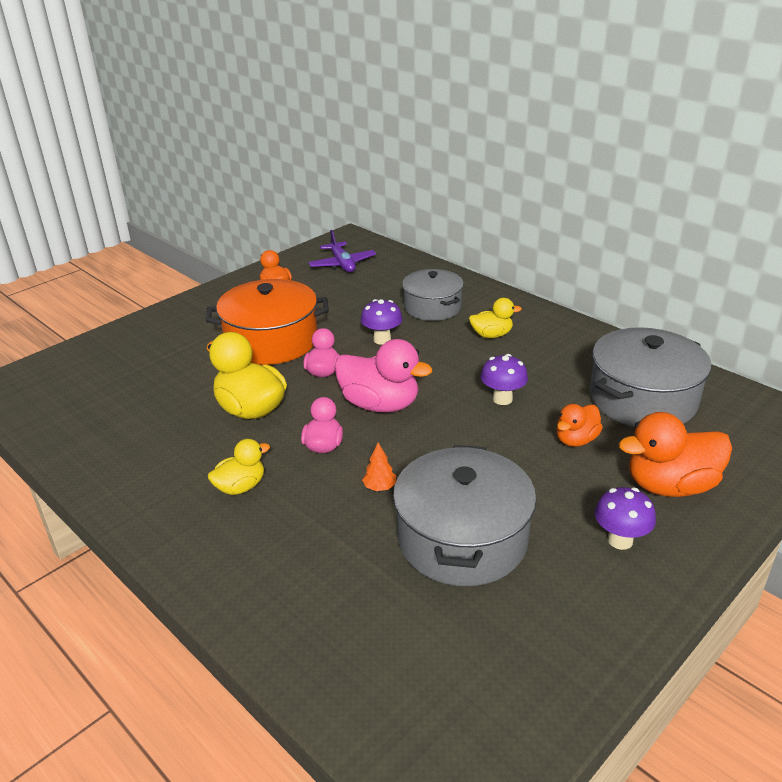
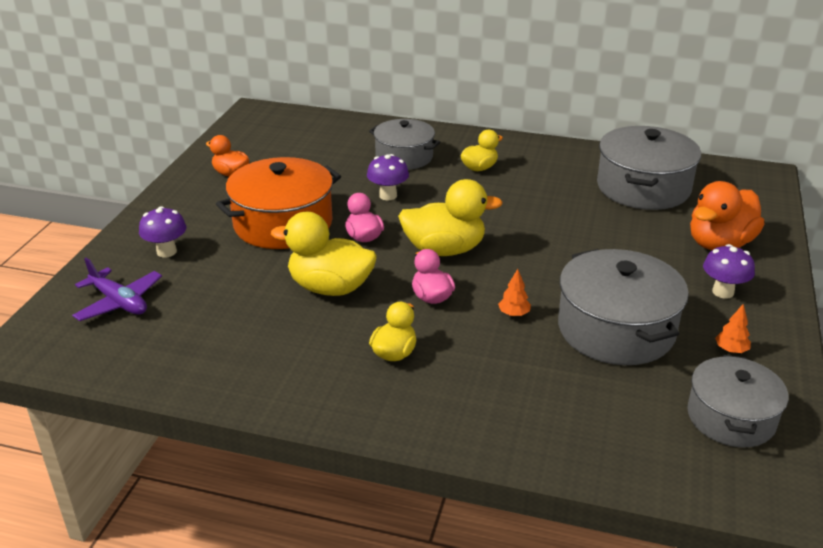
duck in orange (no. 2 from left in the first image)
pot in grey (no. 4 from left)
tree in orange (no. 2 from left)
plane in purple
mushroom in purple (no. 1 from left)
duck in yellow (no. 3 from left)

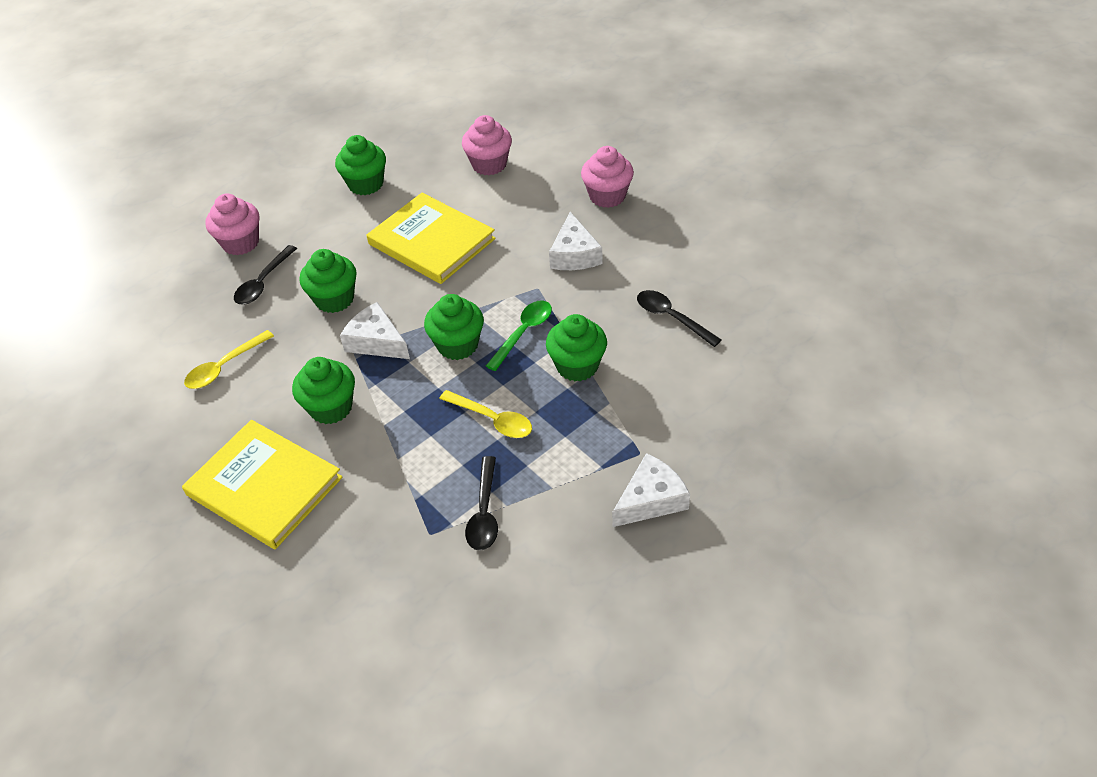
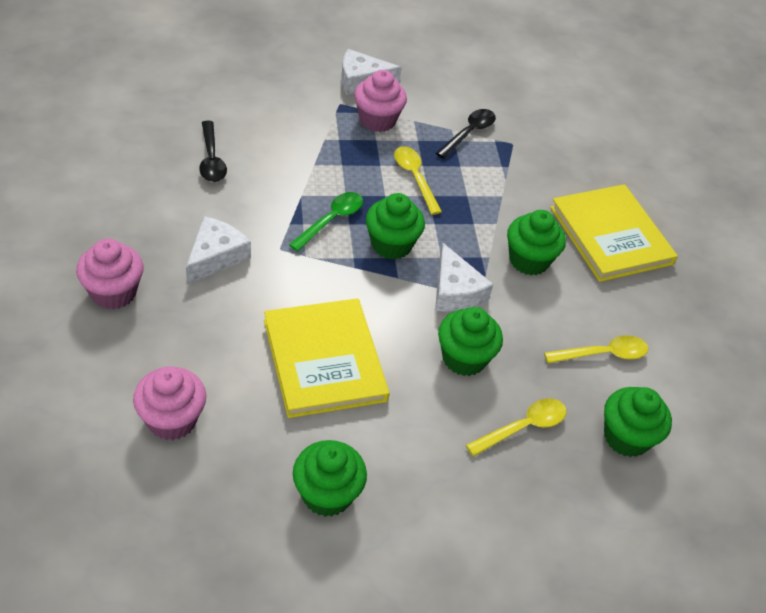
cupcake in pink (no. 3 from left)
cupcake in green (no. 5 from left)
spoon in yellow (no. 2 from left)
spoon in green

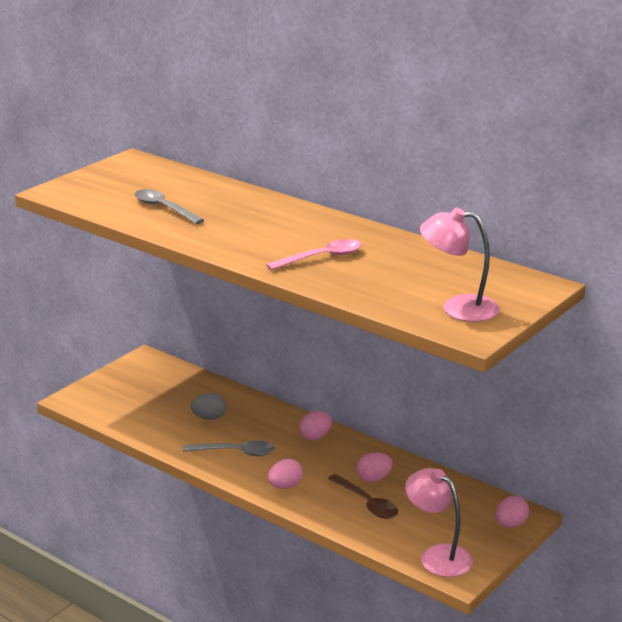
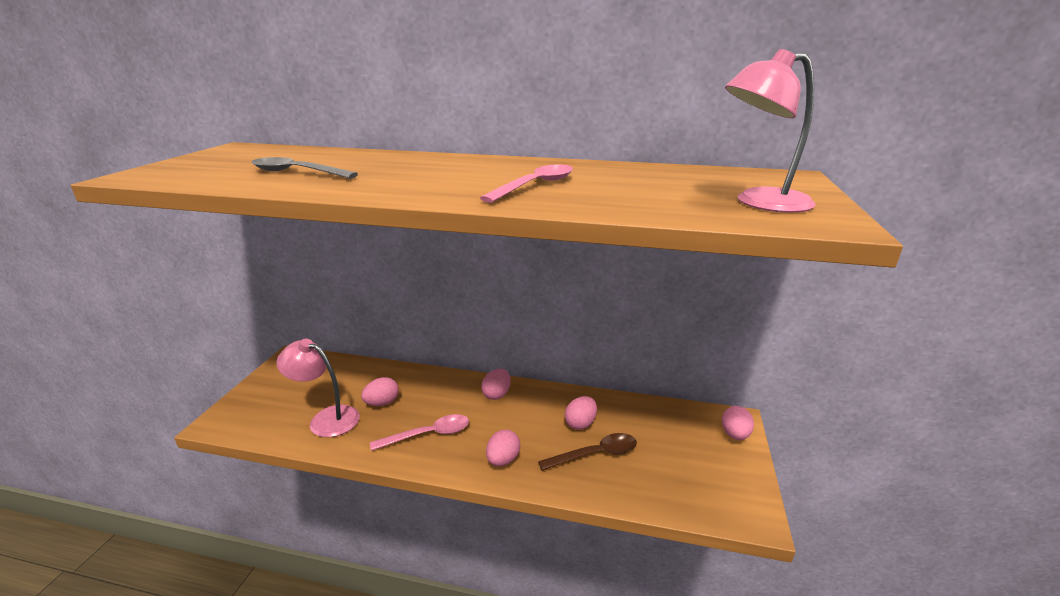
lamp in pink (no. 1 from left)
spoon in pink (no. 1 from left)
egg in pink (no. 1 from left)
spoon in brown

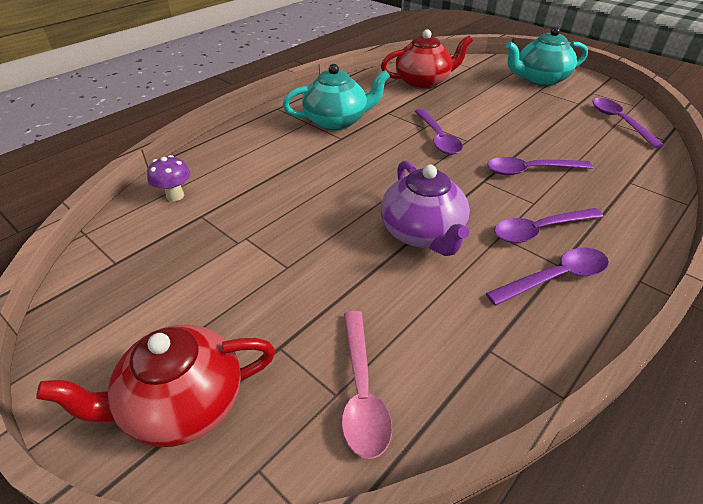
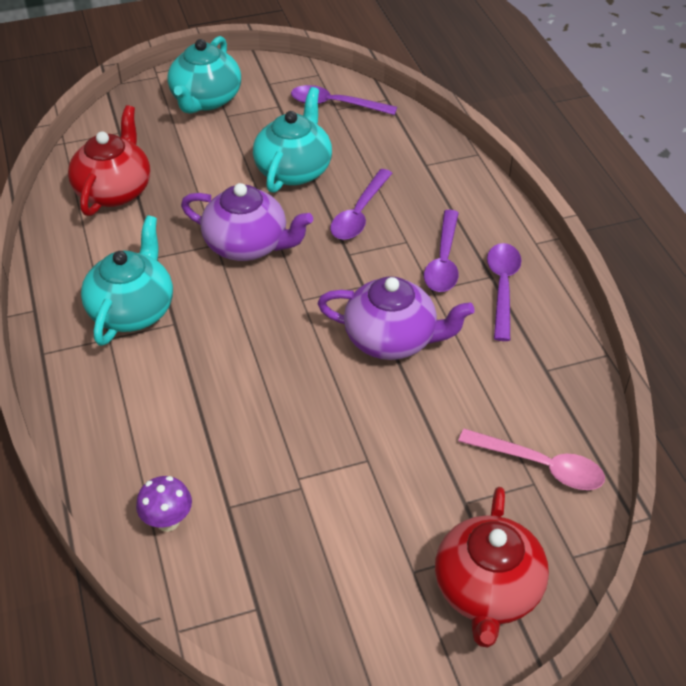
teapot in turquoise (no. 3 from left)
teapot in purple (no. 1 from left)

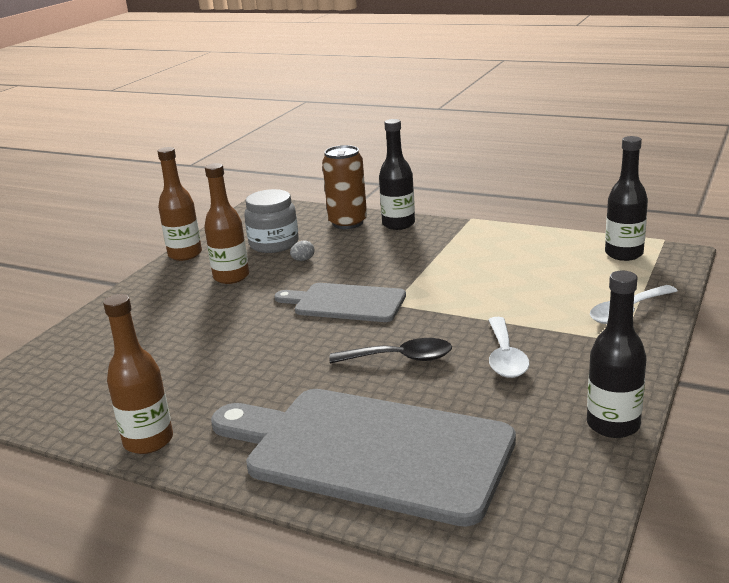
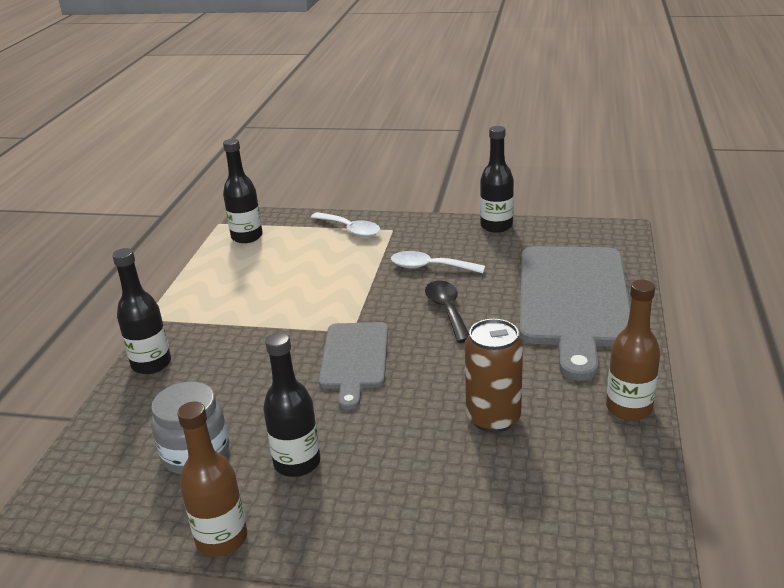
egg in grey
can in brown
bottle in black (no. 3 from left)
spoon in white (no. 2 from left)

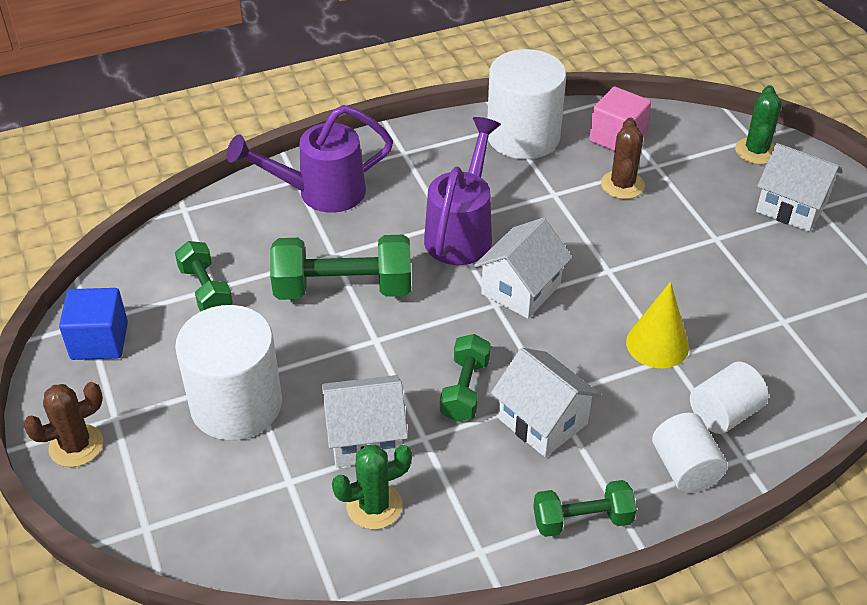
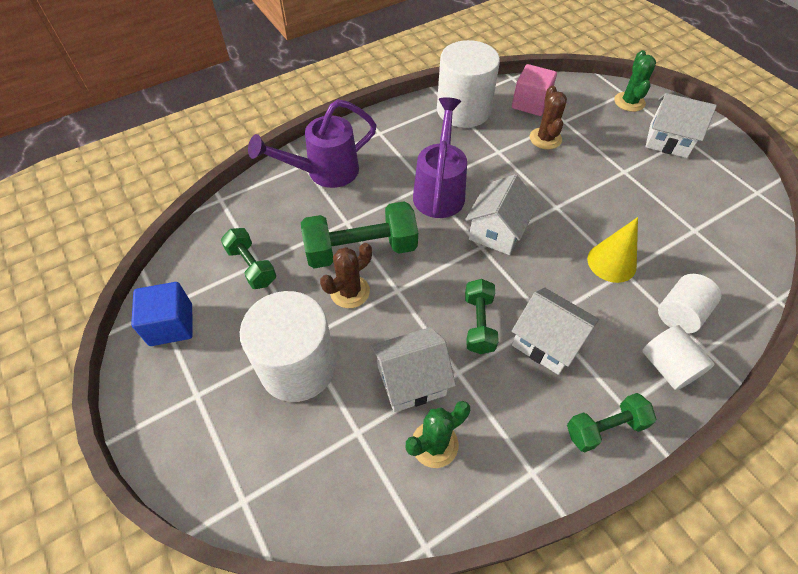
cactus in brown (no. 1 from left)

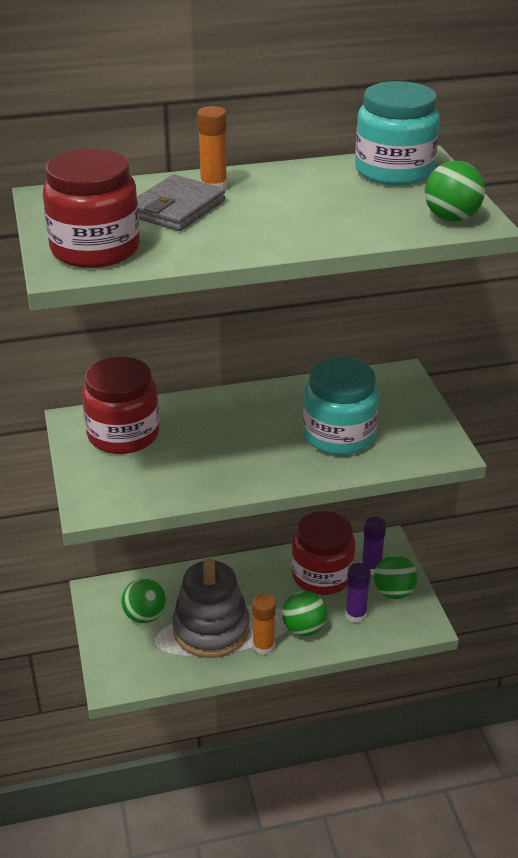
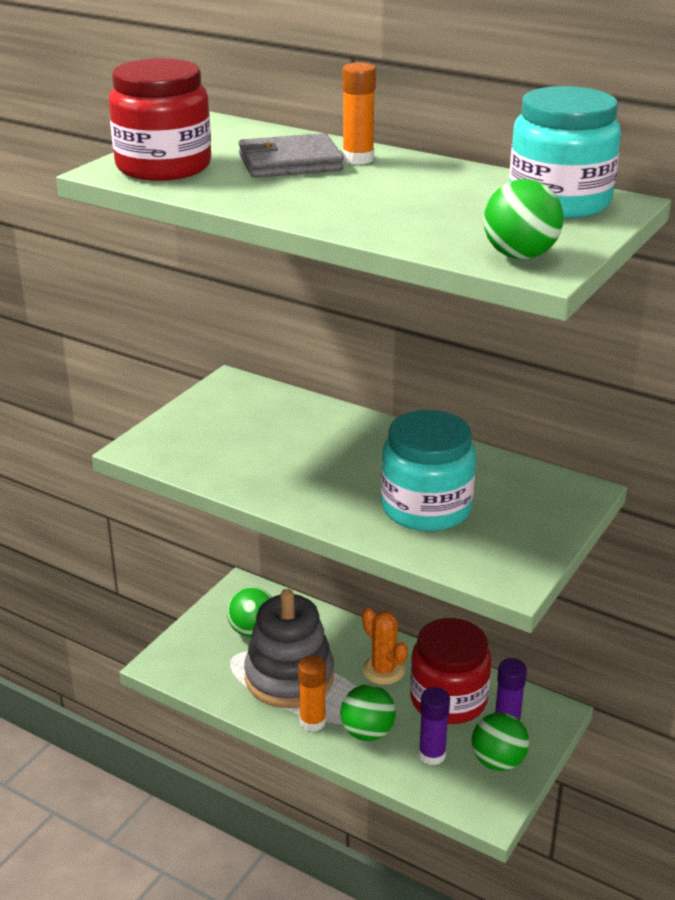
jar in red (no. 2 from left in the first image)
cactus in orange

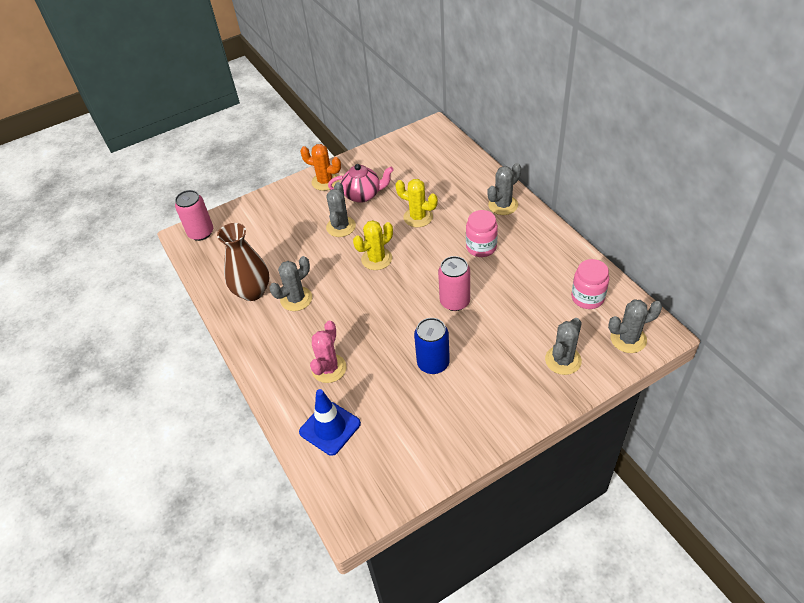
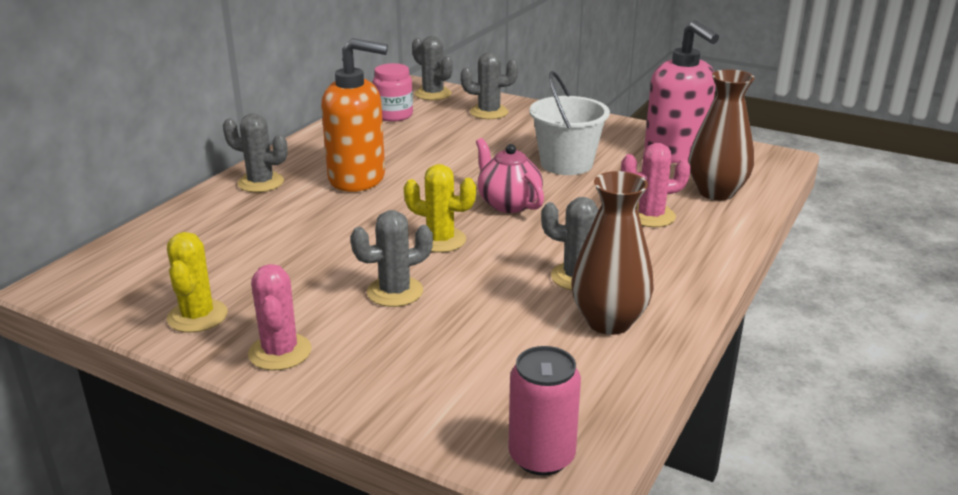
can in pink (no. 2 from left in the first image)
soap dispenser in pink
teapot in pink
cactus in yellow (no. 1 from left)
vase in brown (no. 2 from left)
bucket in white
soap dispenser in orange
cactus in pink (no. 1 from left)

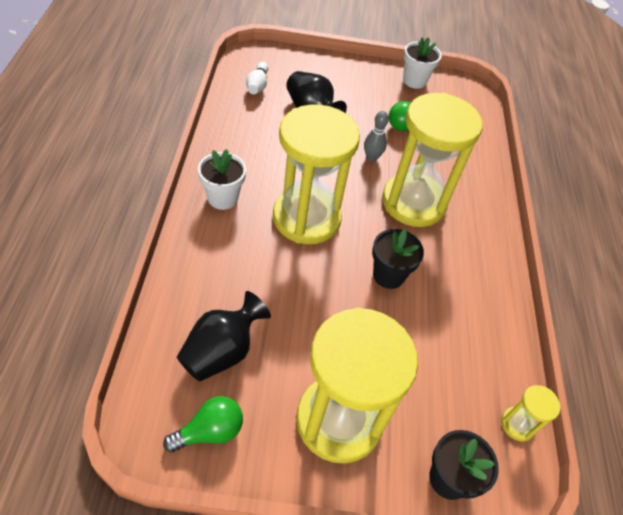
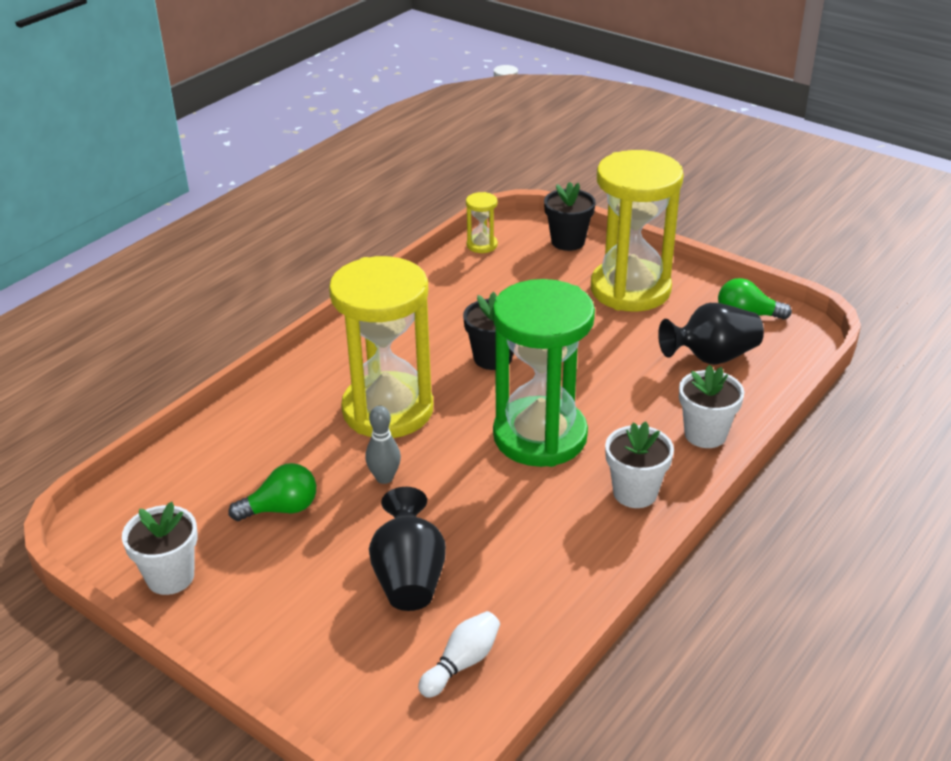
flower pot in white (no. 3 from left)
hourglass in green

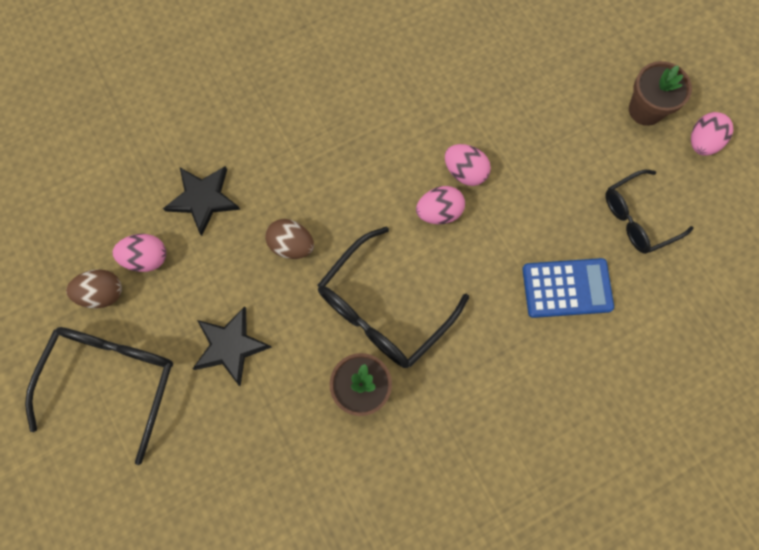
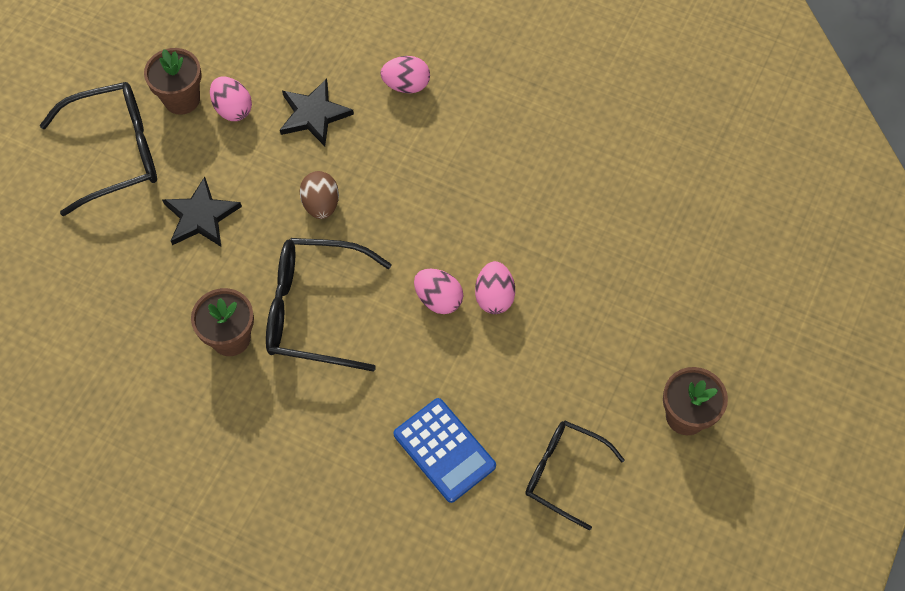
egg in pink (no. 2 from left)
flower pot in brown (no. 1 from left)

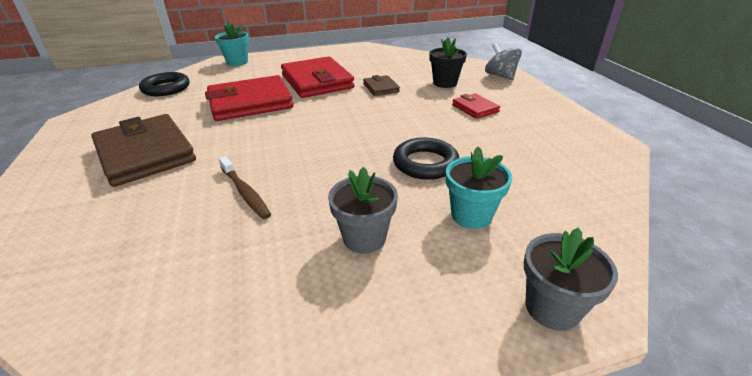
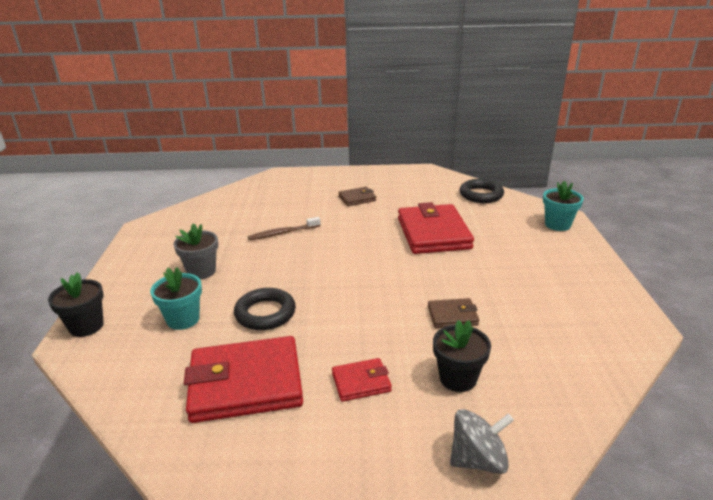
wallet in red (no. 1 from left)
flower pot in black (no. 1 from left)
wallet in brown (no. 1 from left)

